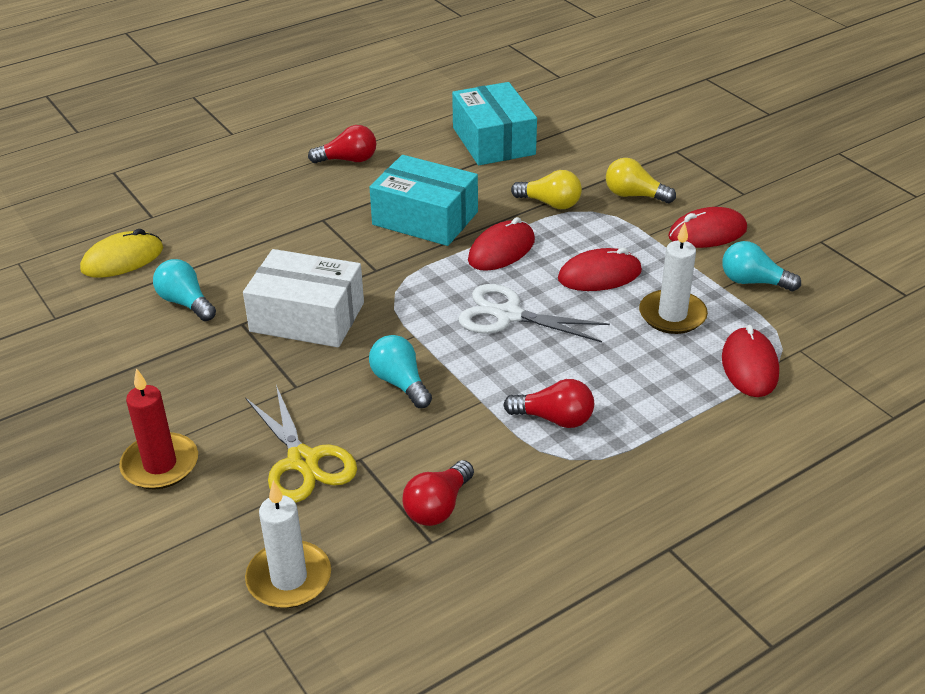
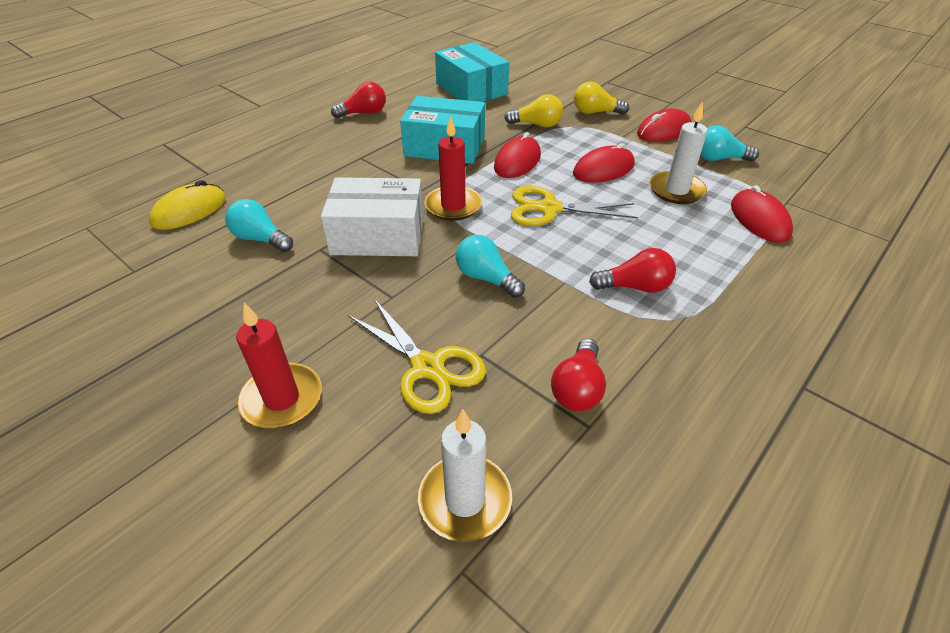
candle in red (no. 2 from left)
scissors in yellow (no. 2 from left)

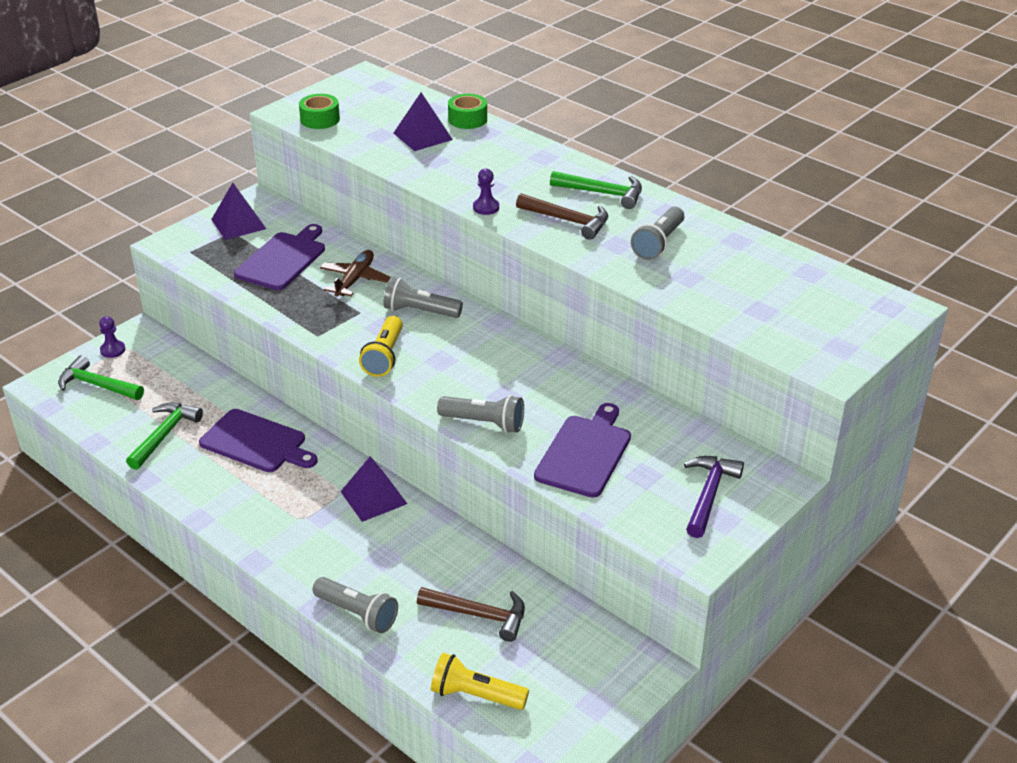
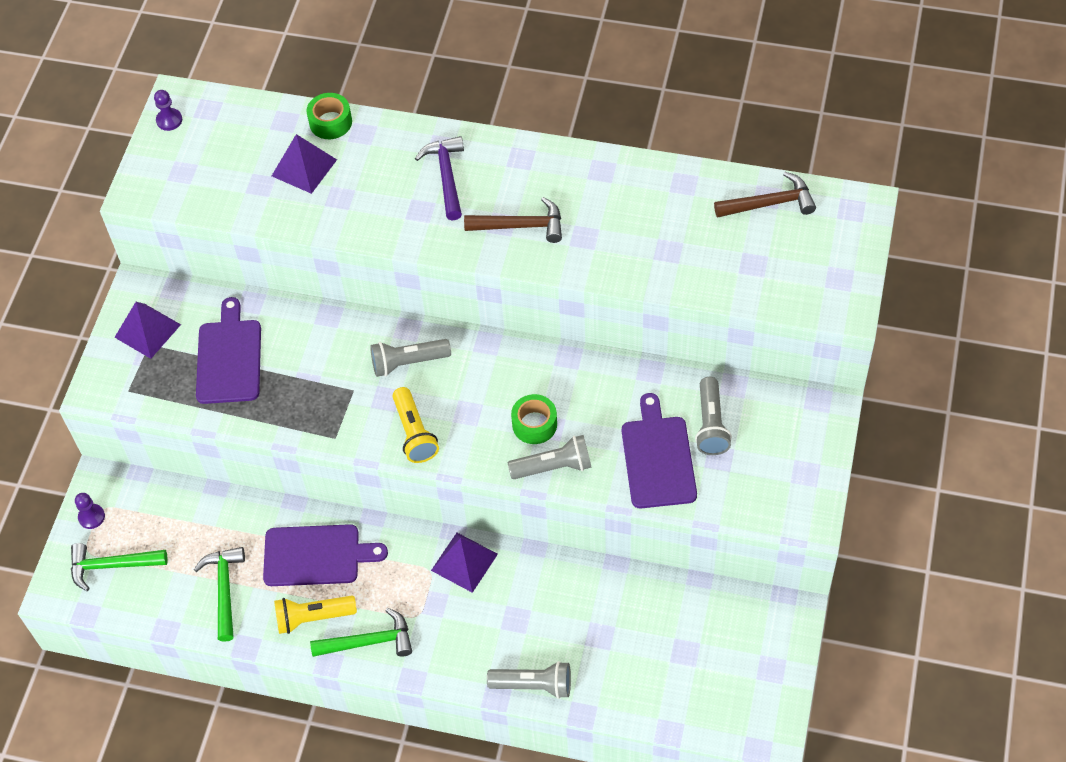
plane in brown
tape in green (no. 2 from left)
hammer in brown (no. 2 from left)
flashlight in yellow (no. 1 from left)
pawn in purple (no. 2 from left)
hammer in green (no. 3 from left)
flashlight in grey (no. 4 from left)
hammer in purple

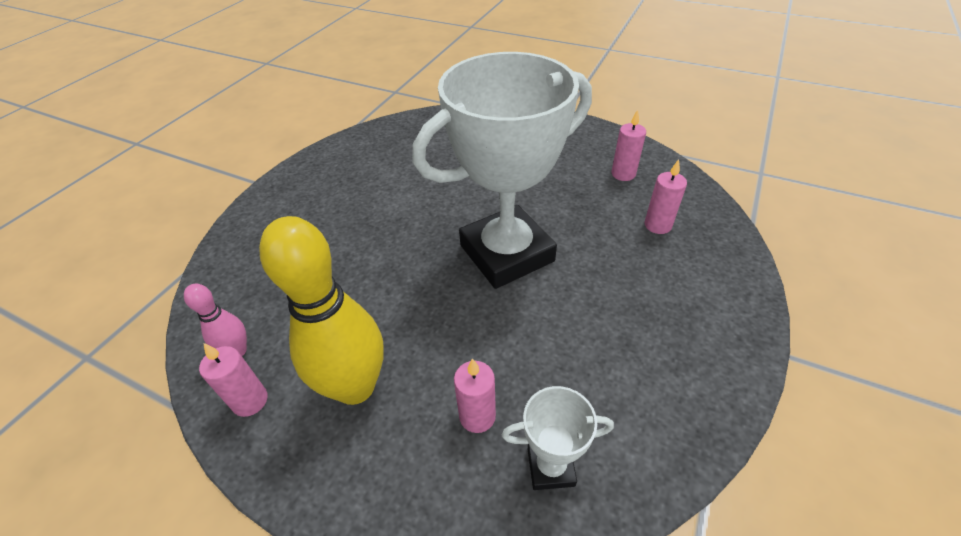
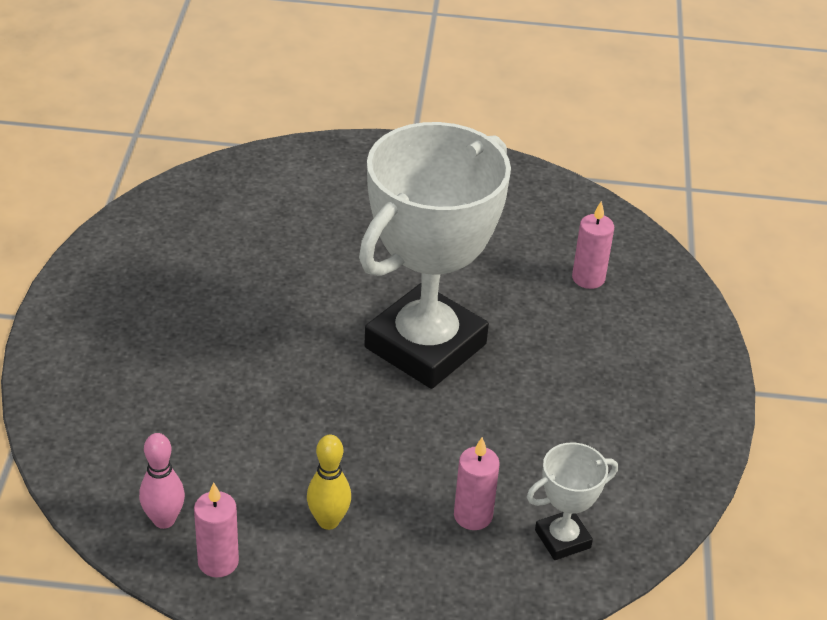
candle in pink (no. 3 from left in the first image)
bowling pin in yellow

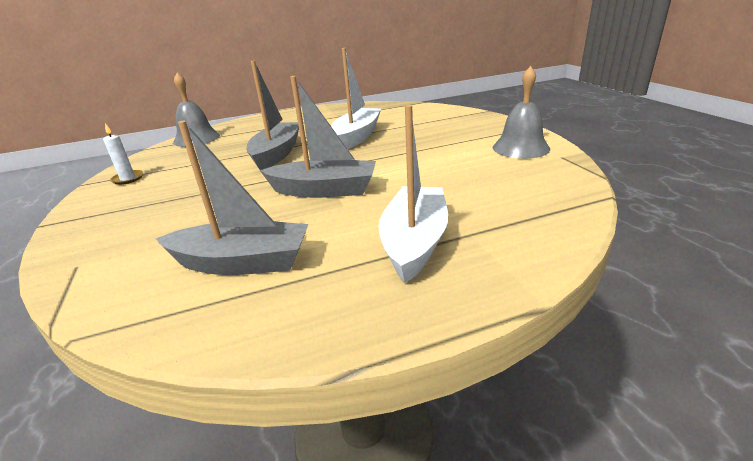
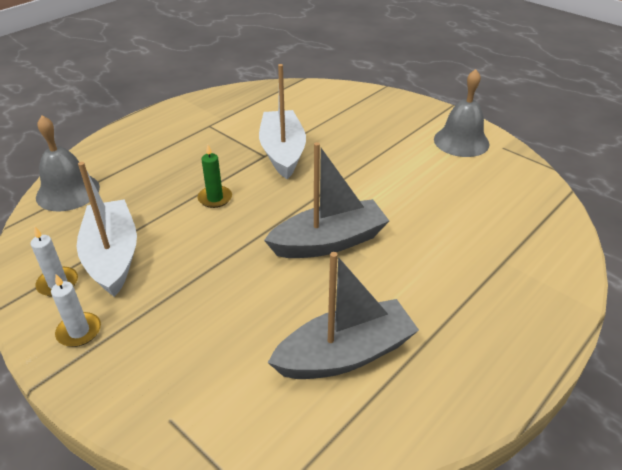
candle in white (no. 2 from left)
boat in white (no. 1 from left)
candle in green

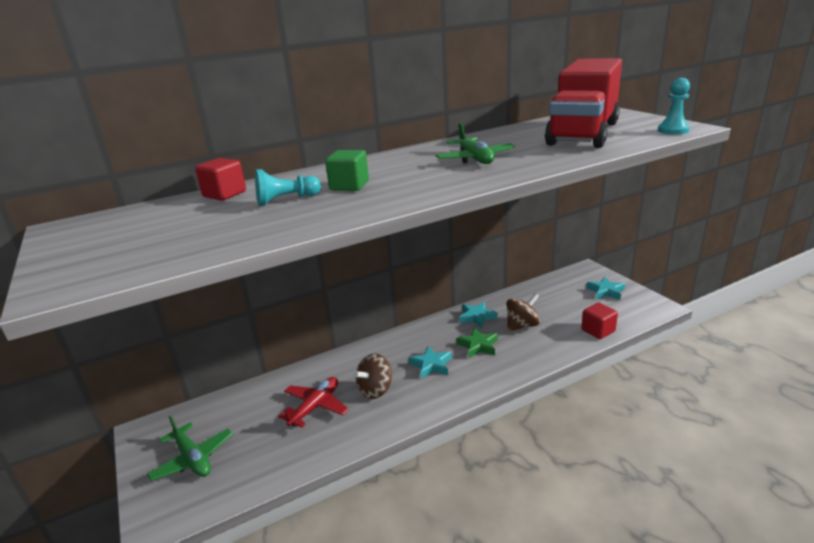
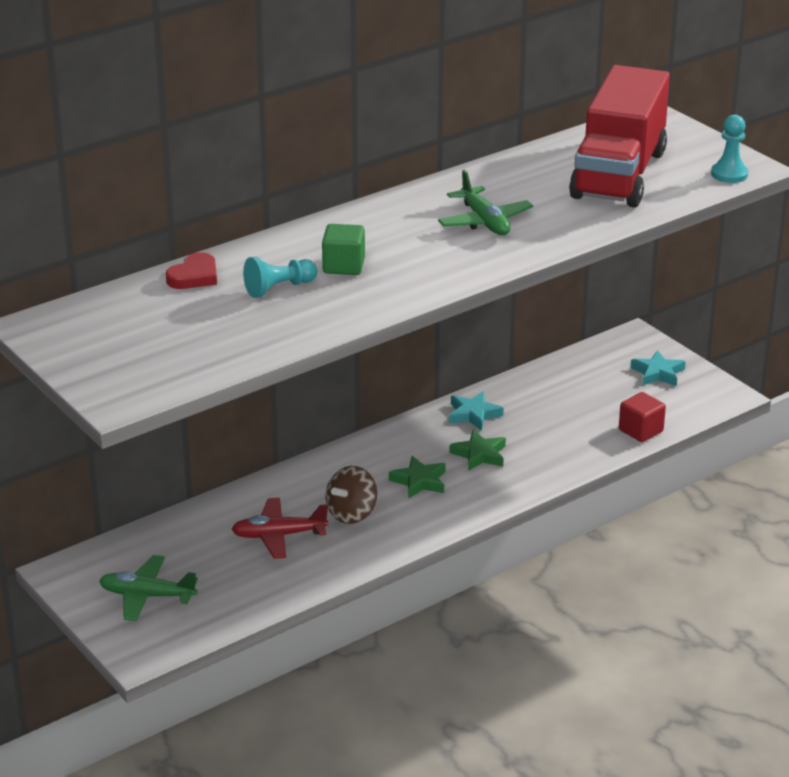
spinning top in brown (no. 2 from left in the first image)
heart in red
star in green (no. 1 from left)
plane in green (no. 1 from left)
plane in red

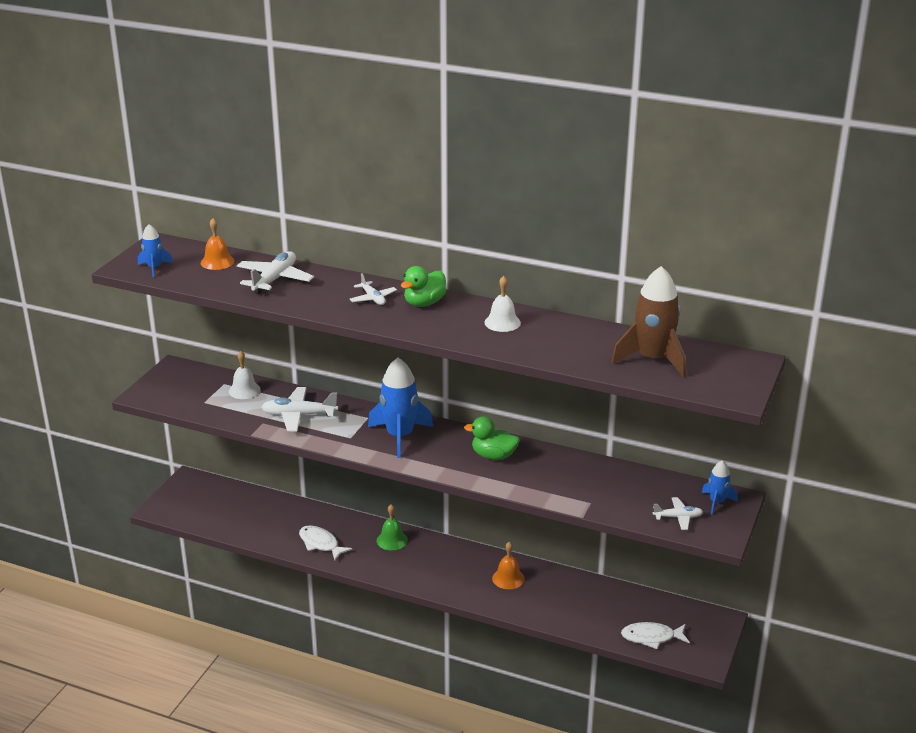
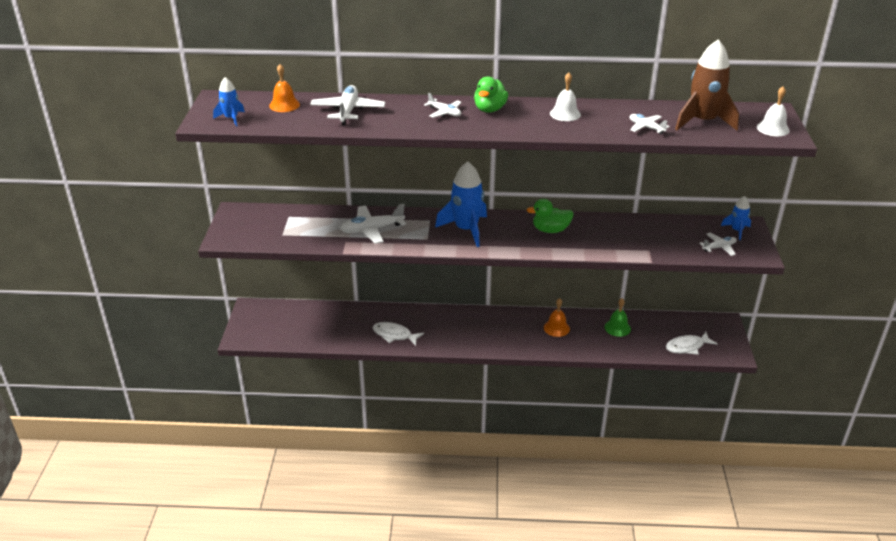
plane in white (no. 4 from left)
bell in white (no. 2 from left)
bell in green

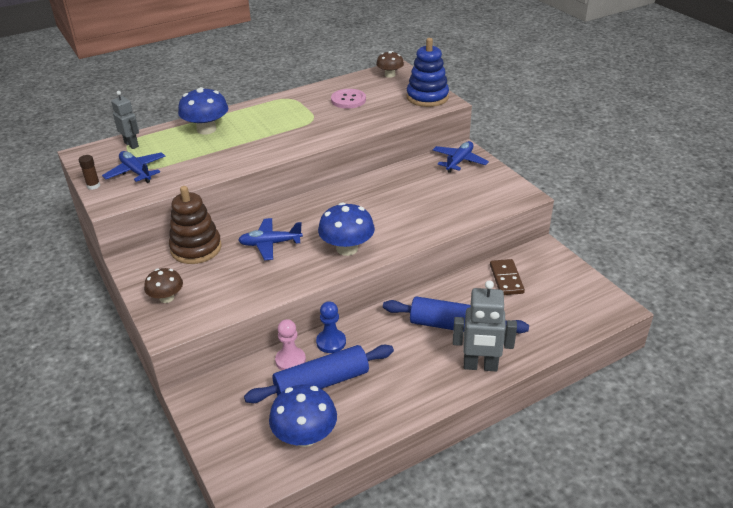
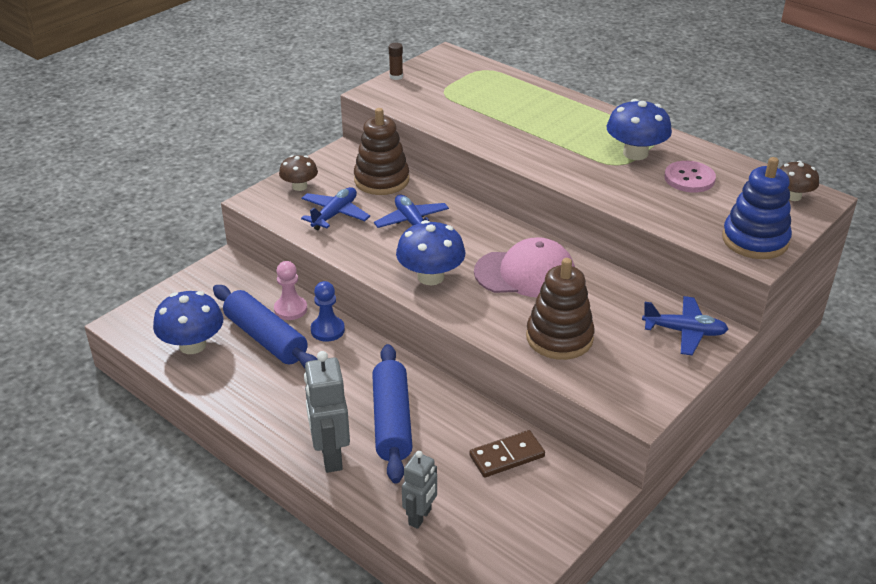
cap in pink
stacking toy in brown (no. 2 from left)
plane in blue (no. 1 from left)
robot in grey (no. 2 from left)
mushroom in blue (no. 3 from left)

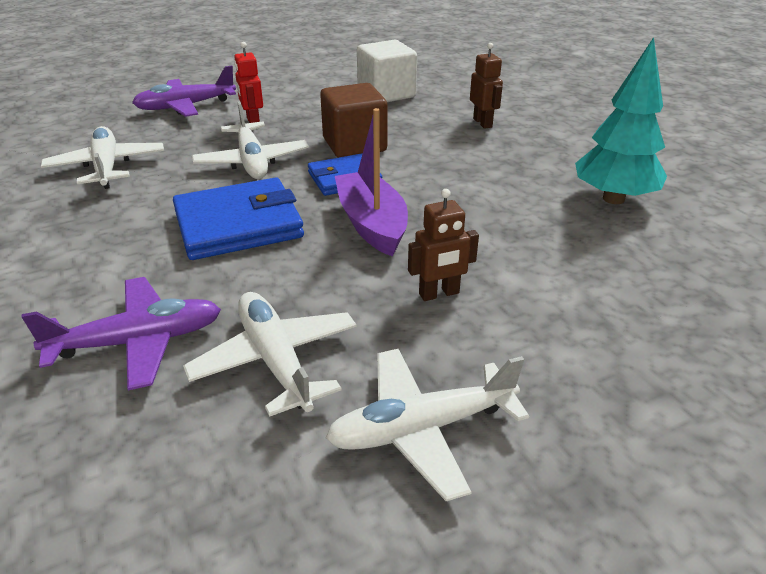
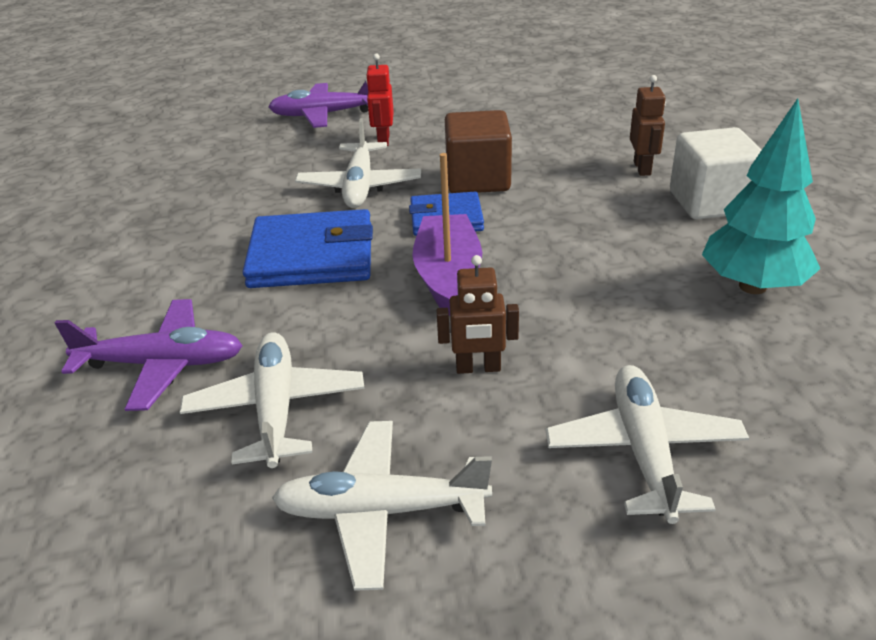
plane in white (no. 4 from left)
cube in white

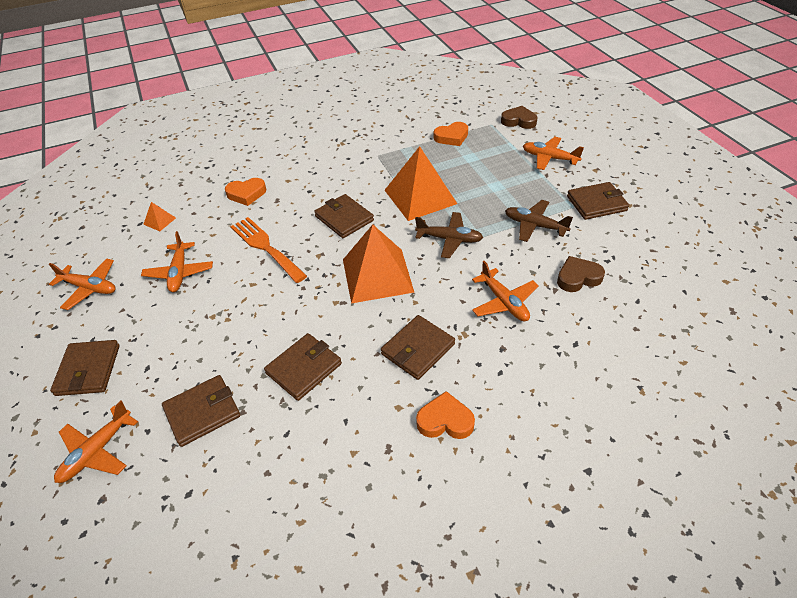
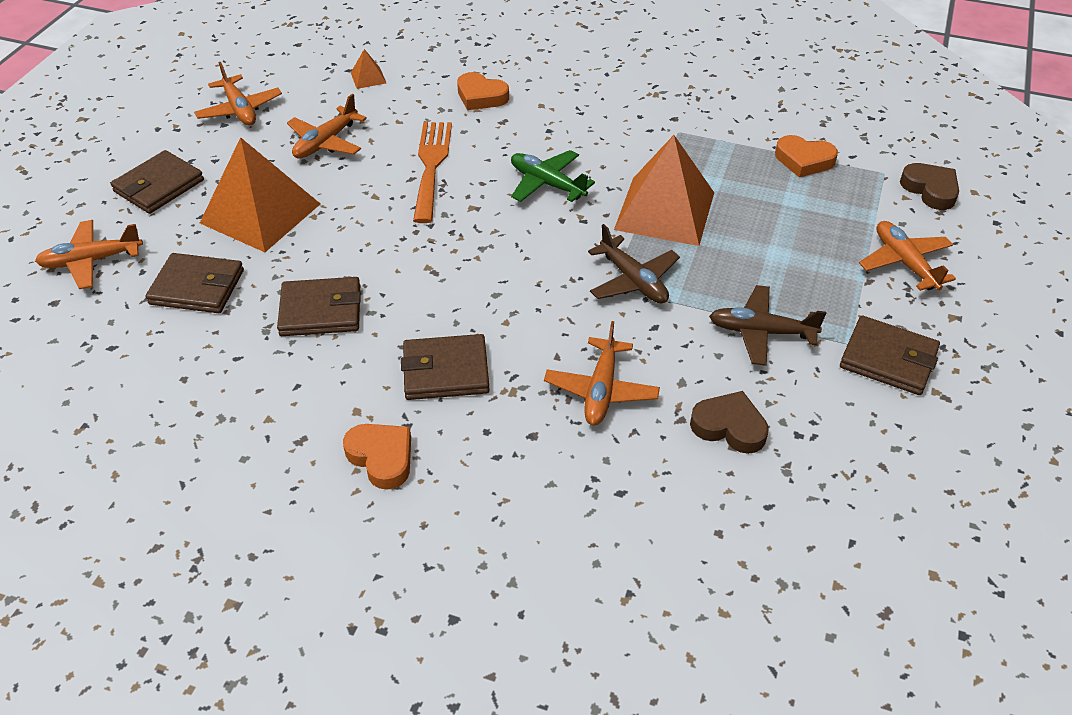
pyramid in orange (no. 1 from left)
plane in green
plane in brown (no. 2 from left)

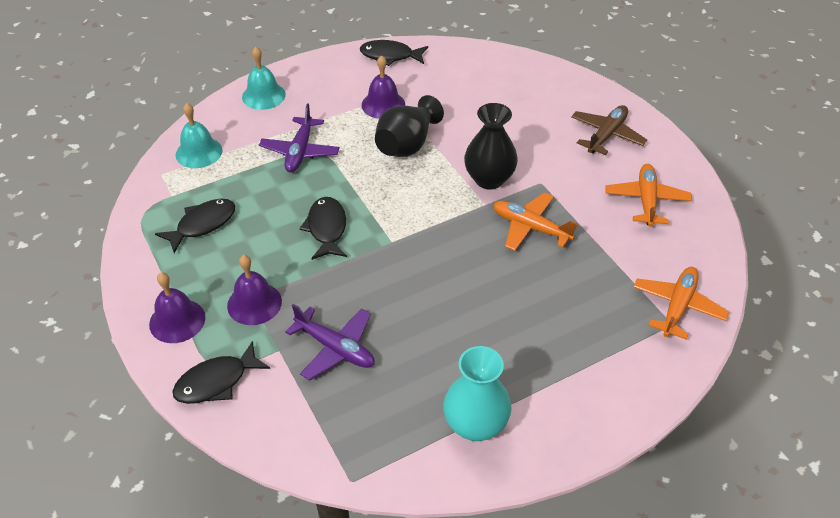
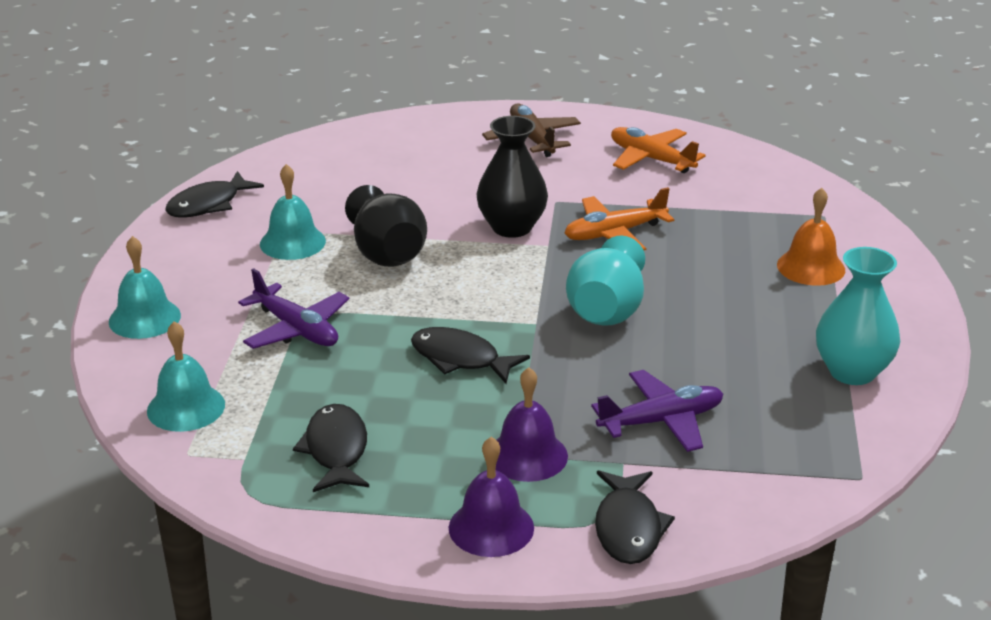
plane in orange (no. 3 from left in the first image)
vase in turquoise (no. 1 from left)
bell in orange
bell in turquoise (no. 3 from left)

